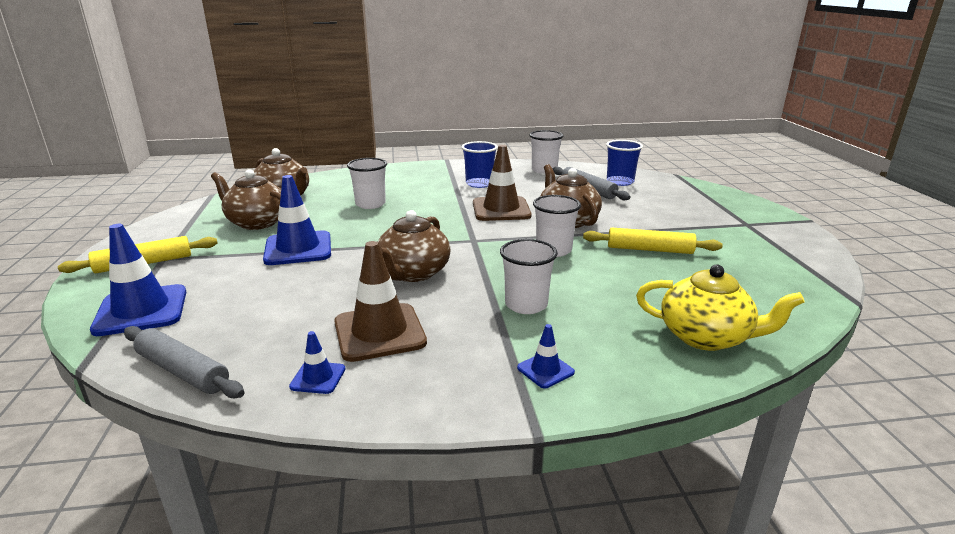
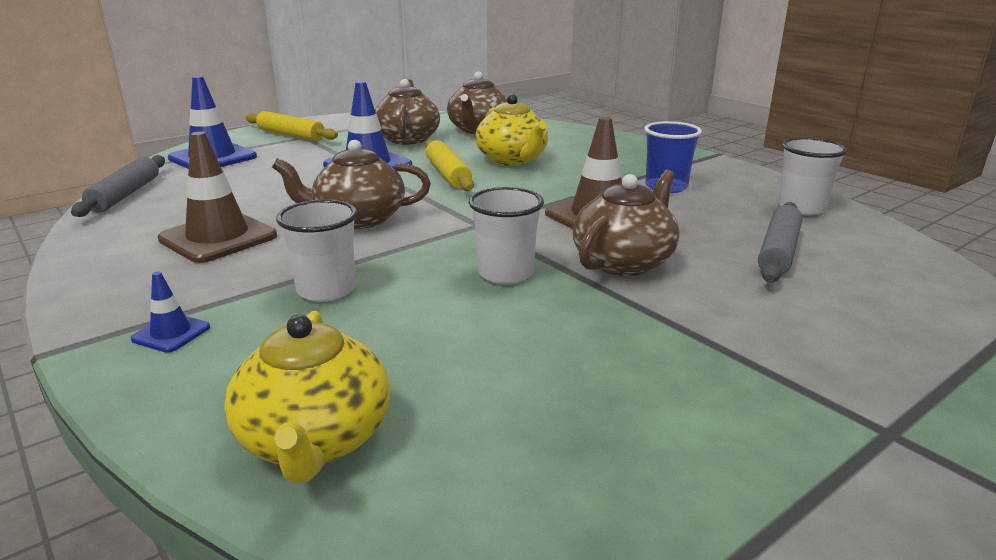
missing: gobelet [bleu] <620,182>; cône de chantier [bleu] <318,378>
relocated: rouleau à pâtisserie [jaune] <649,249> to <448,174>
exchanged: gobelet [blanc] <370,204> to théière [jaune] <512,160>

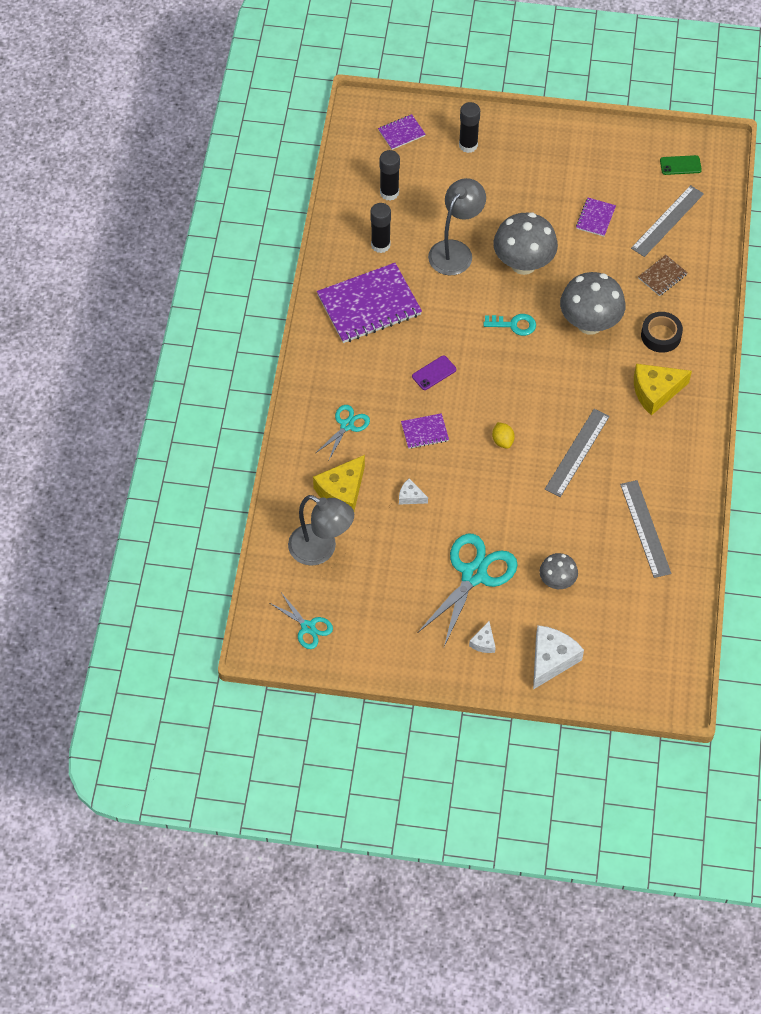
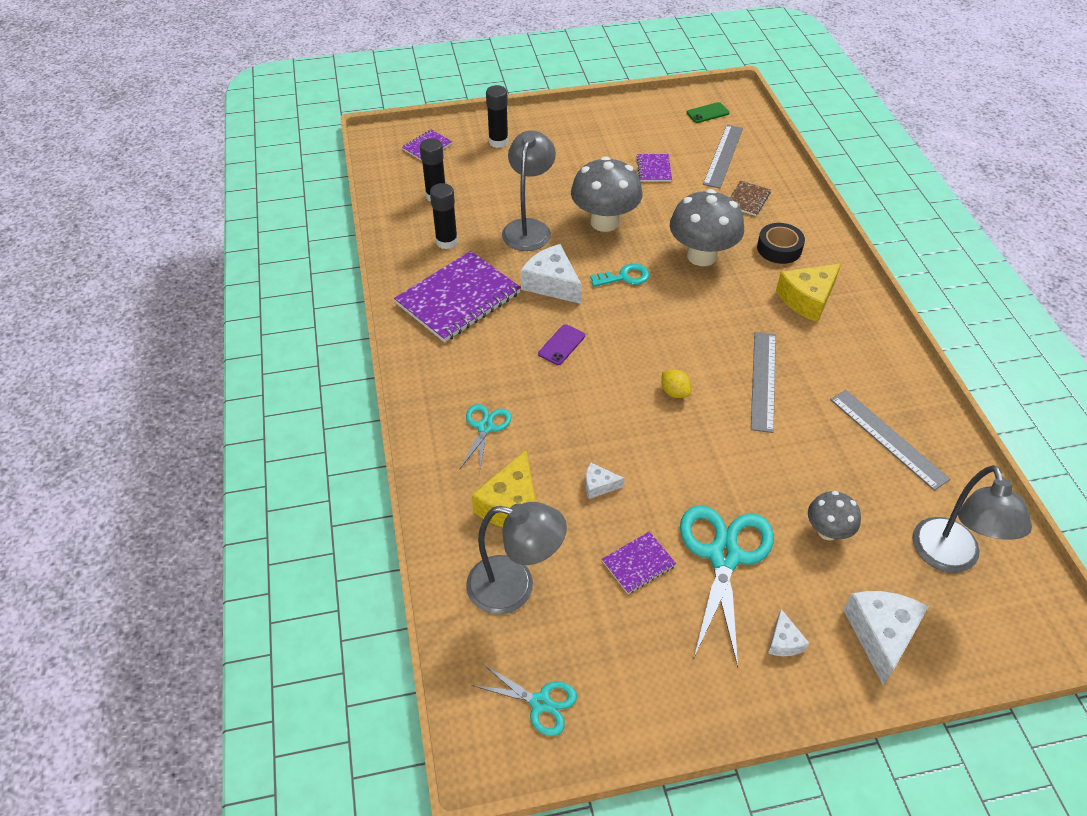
appeared: fromage [blanc] <552,283>; lampe [gris] <949,558>
relocated: carnet [violet] <425,432> to <638,564>

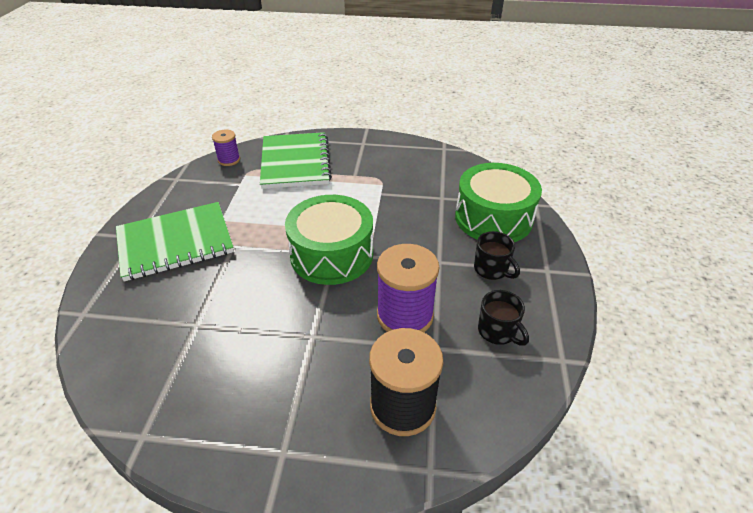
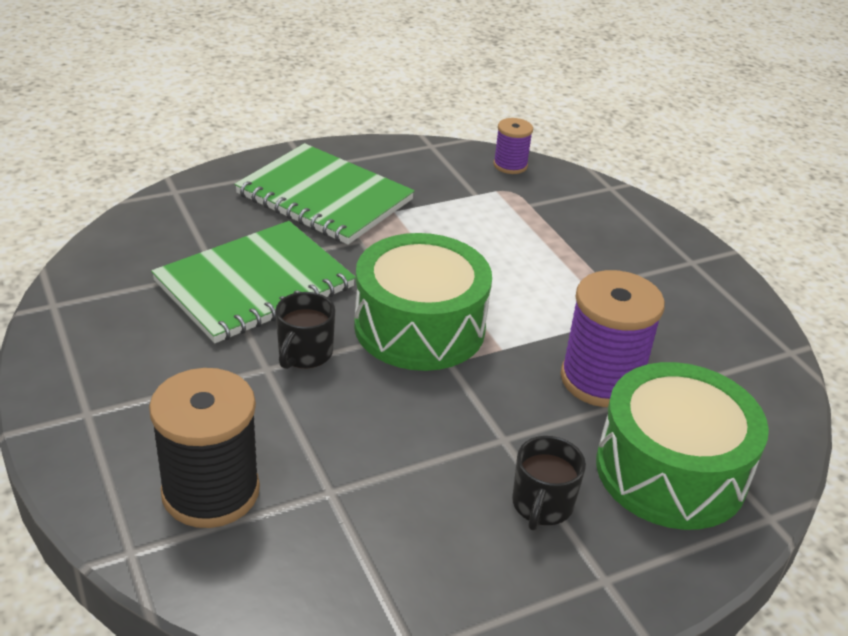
relocated: carnet [vert] <295,162> to <254,284>; bobine [violet] <405,315> to <601,380>; tasse [noir] <497,331> to <304,353>

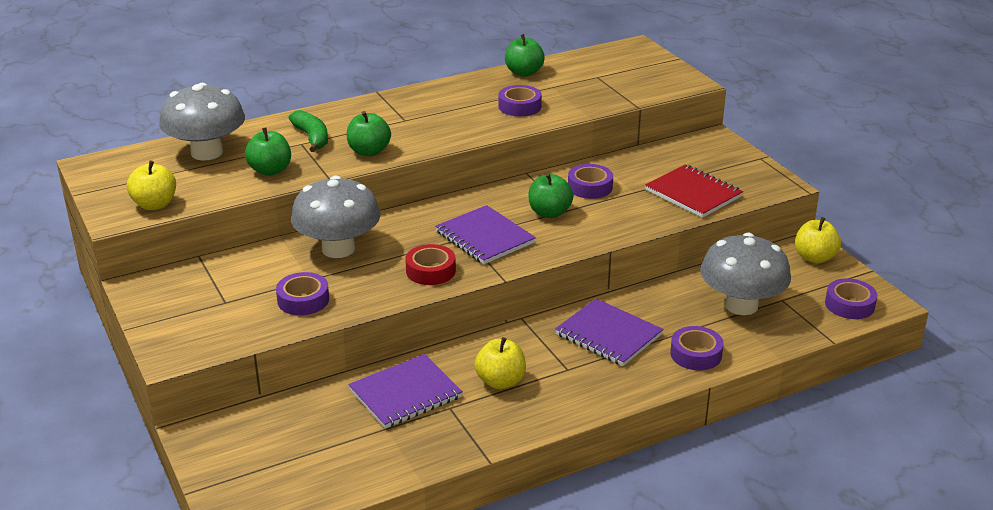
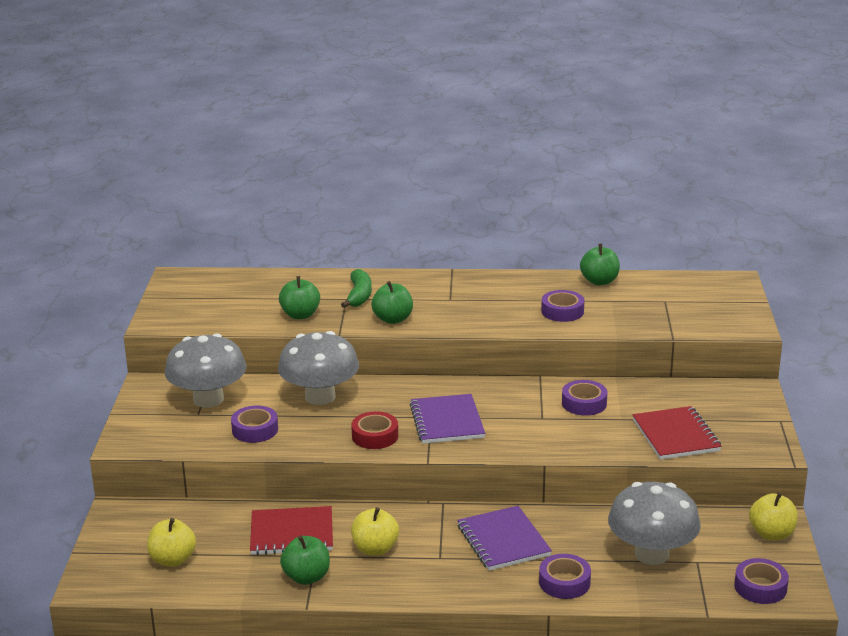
relocated: champignon [gris] <207,152> to <208,399>; pomme [jaune] <155,204> to <173,559>; pomme [vert] <549,213> to <306,577>
colour: carnet [violet] <405,394> to carnet [rouge] <292,533>

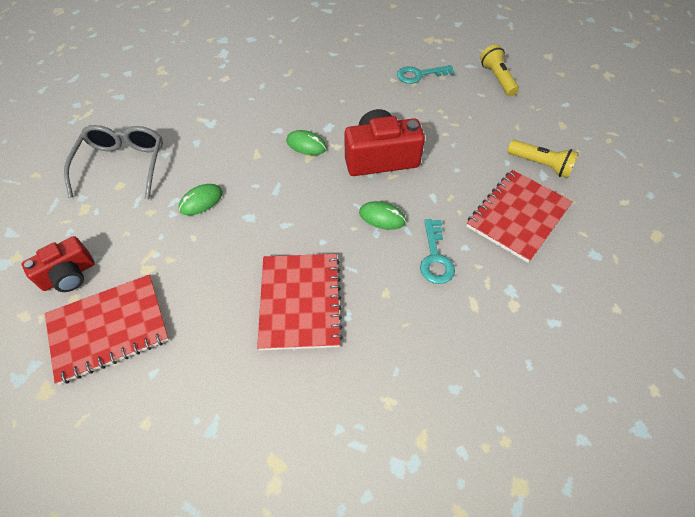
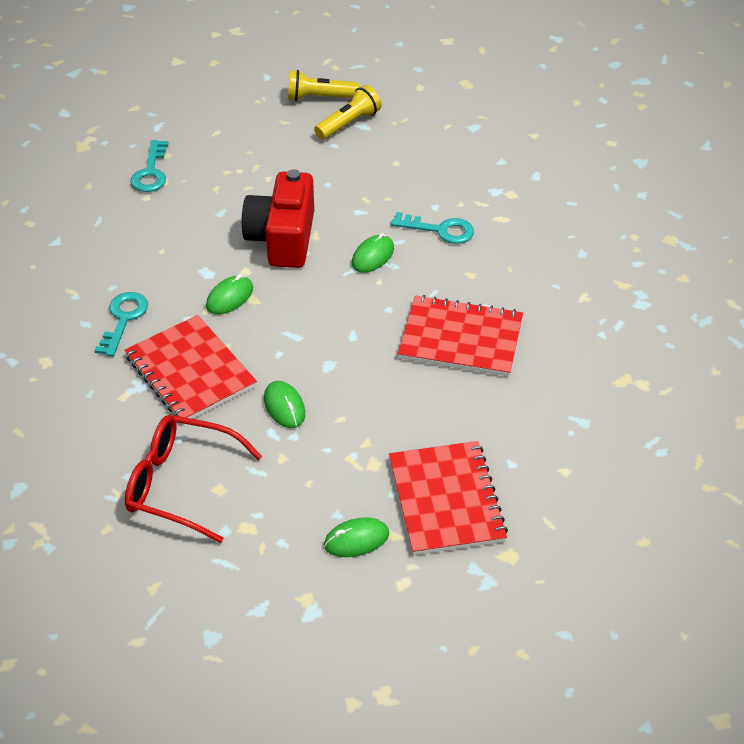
appeared: clé [turquoise] <123,319>
relocated: lampe de poche [jaune] <497,78> to <319,98>; carnet [rouge] <518,216> to <190,371>
exchanged: appareil photo [rouge] <69,275> to souris [vert] <356,540>
colour: lunettes [gris] <123,166> to lunettes [rouge] <182,485>

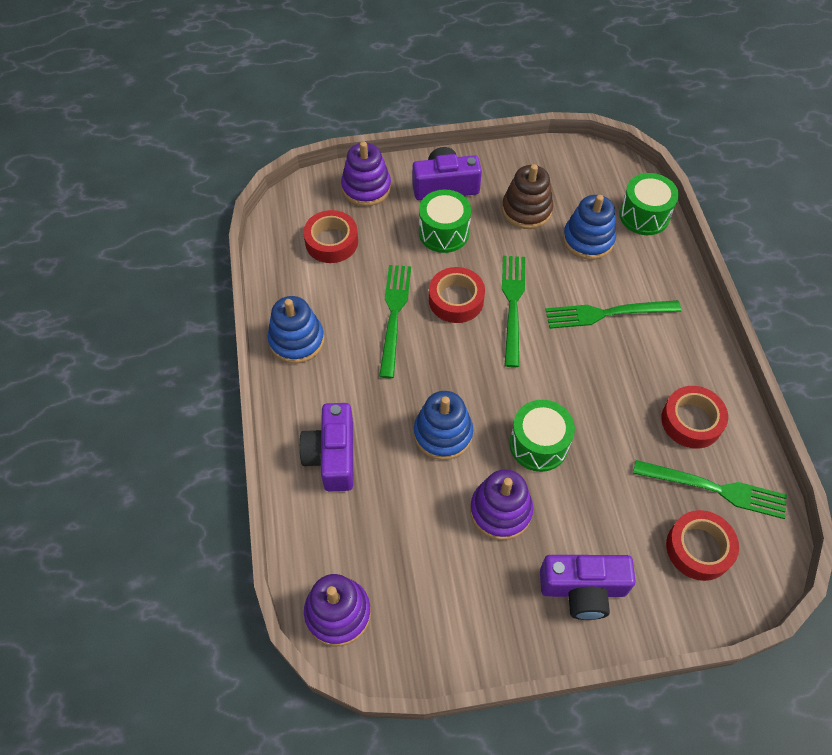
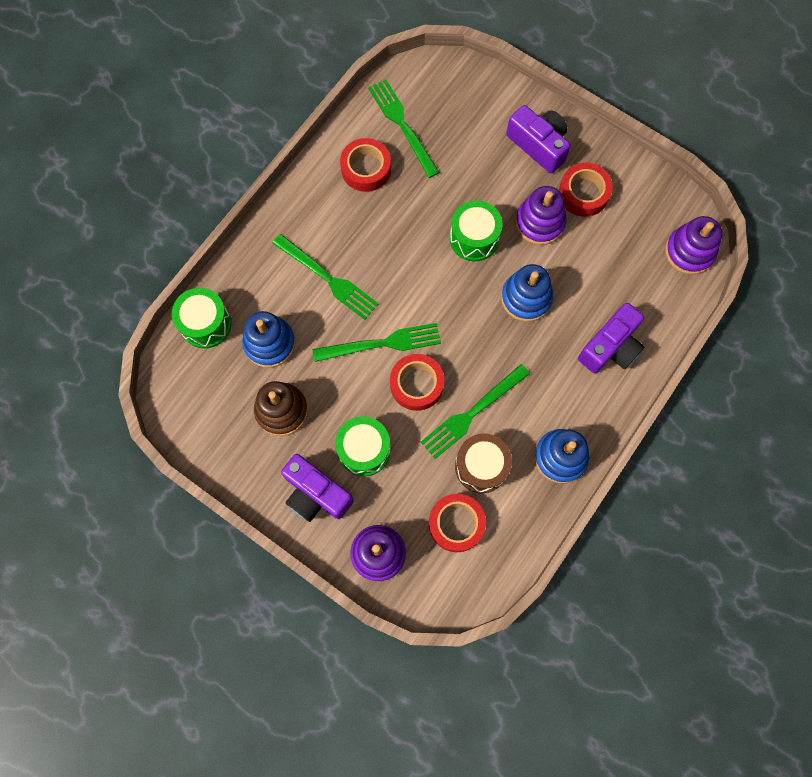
appeared: tambour [marron] <481,467>
relocated: ruban adhésif [rouge] <699,548> to <583,193>
spun: fourchette [vert] <512,305> = <382,343> 150 degrees counterclockwise

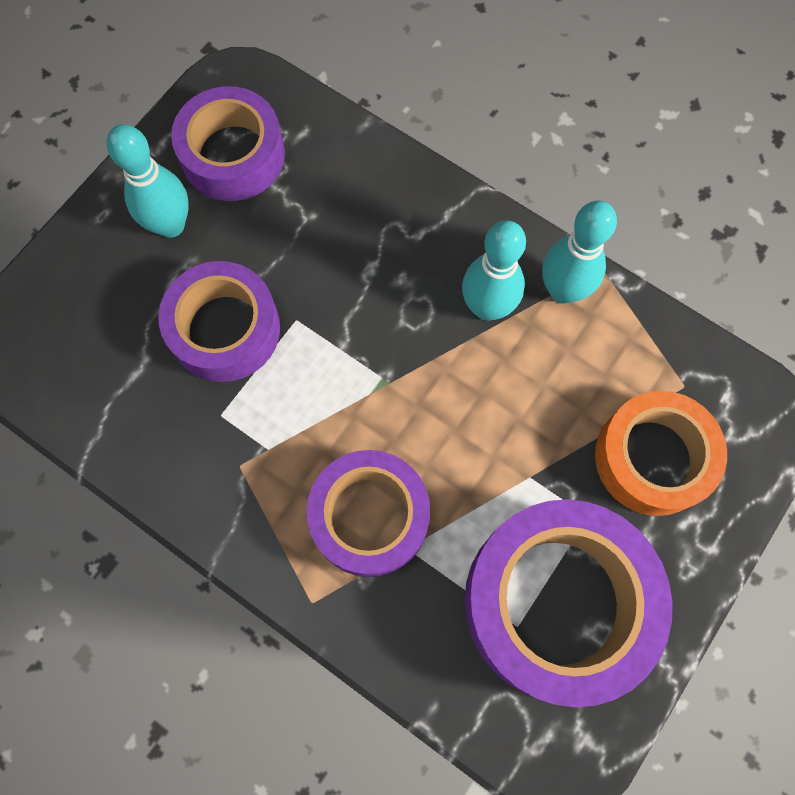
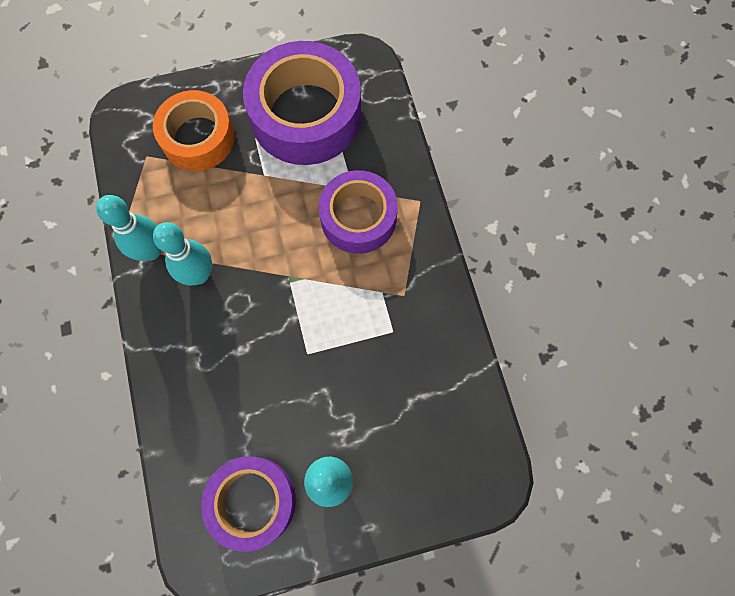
missing: ruban adhésif [violet] <225,329>

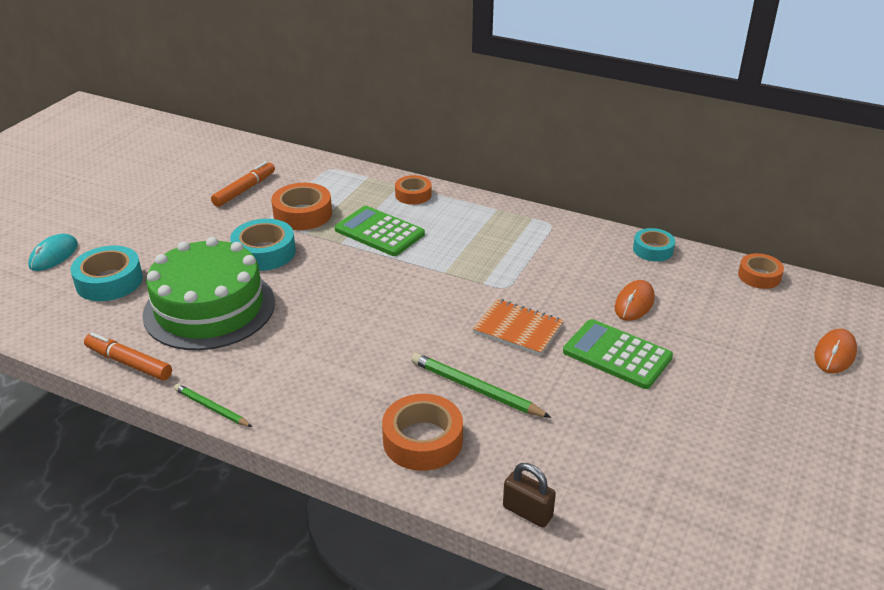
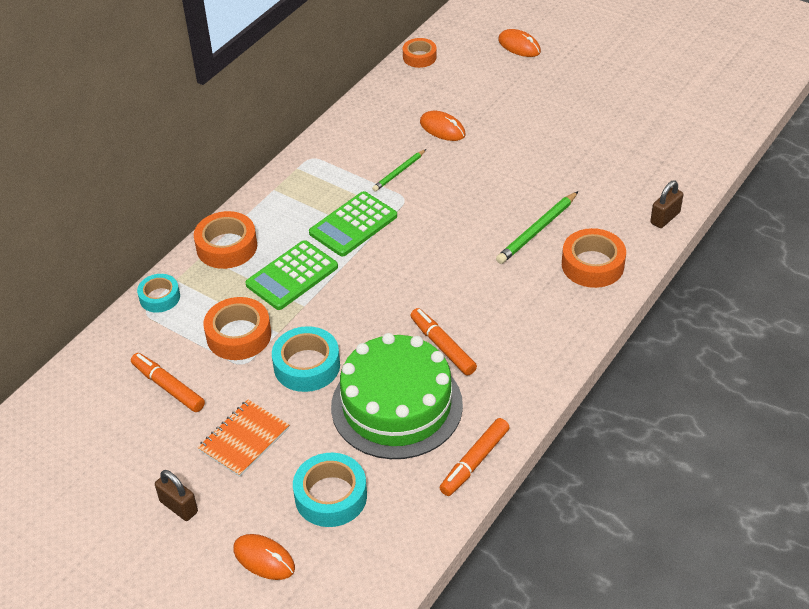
appeared: feutre [orange] <443,347>; cadenas [marron] <179,506>
relocated: ruban adhésif [turquoise] <653,250> to <159,297>; carnet [orange] <518,329> to <244,439>; calculatrice [vert] <617,354> to <353,225>; crayon [vert] <211,408> to <399,172>
colour: souris [turquoise] <54,255> to souris [orange] <264,559>
size: ruban adhésif [orange] <413,195> = <227,247> x1.55

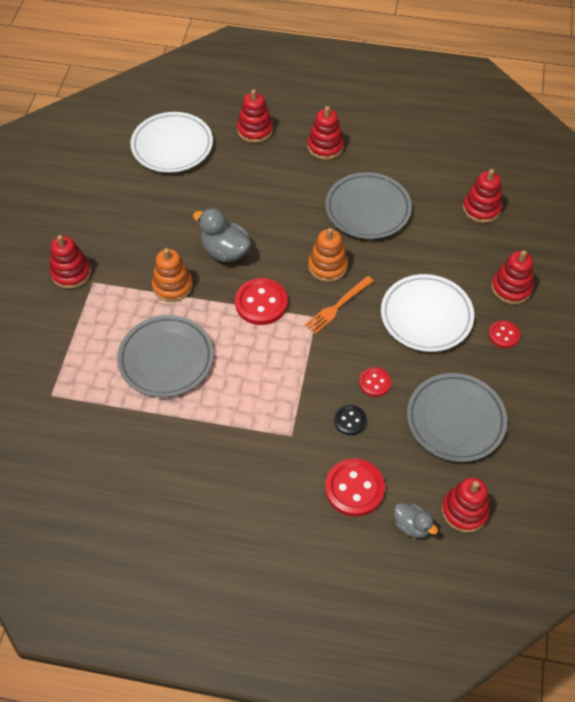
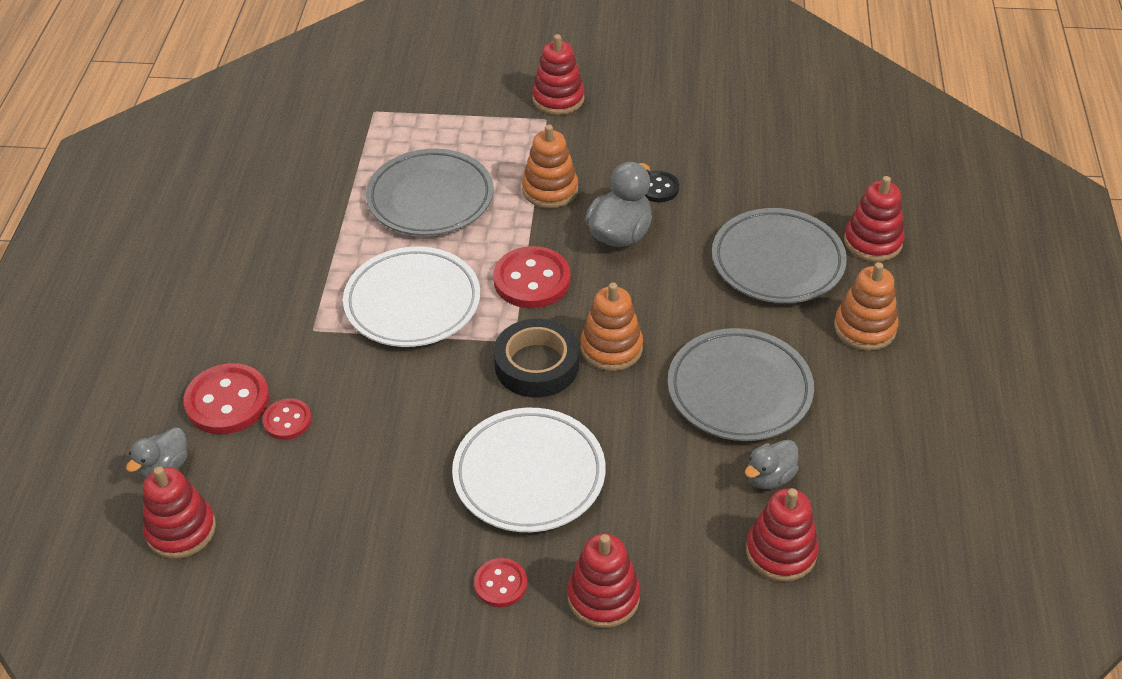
appeared: canard [gris] <769,477>
relocated: assiette [blanc] <172,146> to <412,303>; bouton [rouge] <375,383> to <287,420>; assiette [gris] <455,420> to <777,262>; bouton [noir] <350,420> to <658,188>
exchanged: fourchette [orange] <338,306> to ruban adhésif [noir] <536,365>
colour: jouet à empiler [rouge] <325,147> to jouet à empiler [orange] <865,328>

